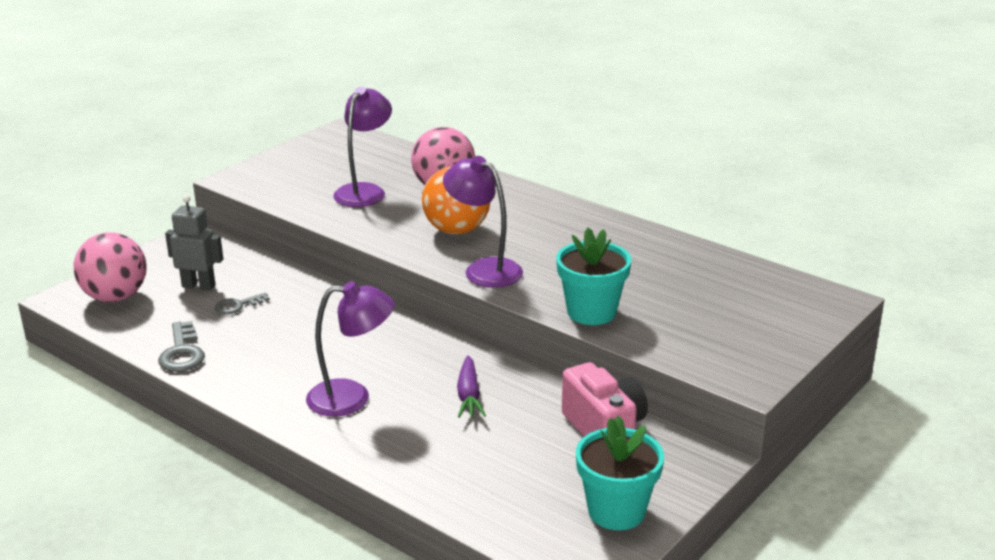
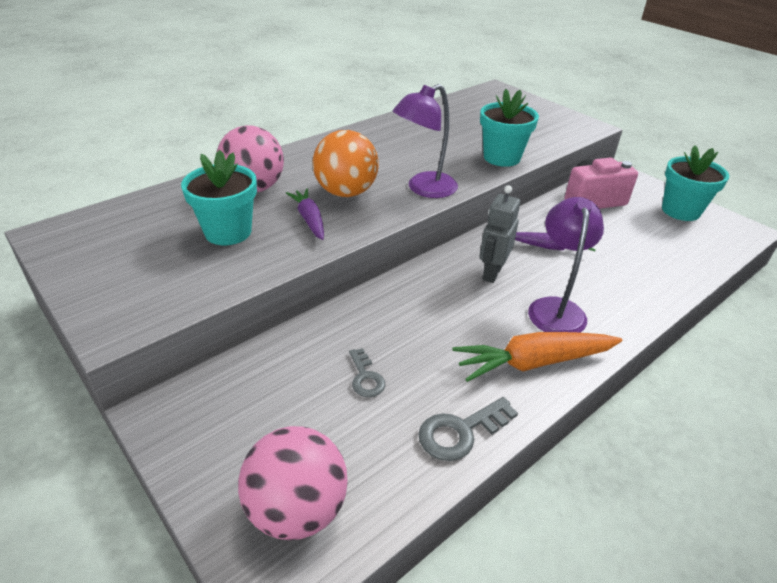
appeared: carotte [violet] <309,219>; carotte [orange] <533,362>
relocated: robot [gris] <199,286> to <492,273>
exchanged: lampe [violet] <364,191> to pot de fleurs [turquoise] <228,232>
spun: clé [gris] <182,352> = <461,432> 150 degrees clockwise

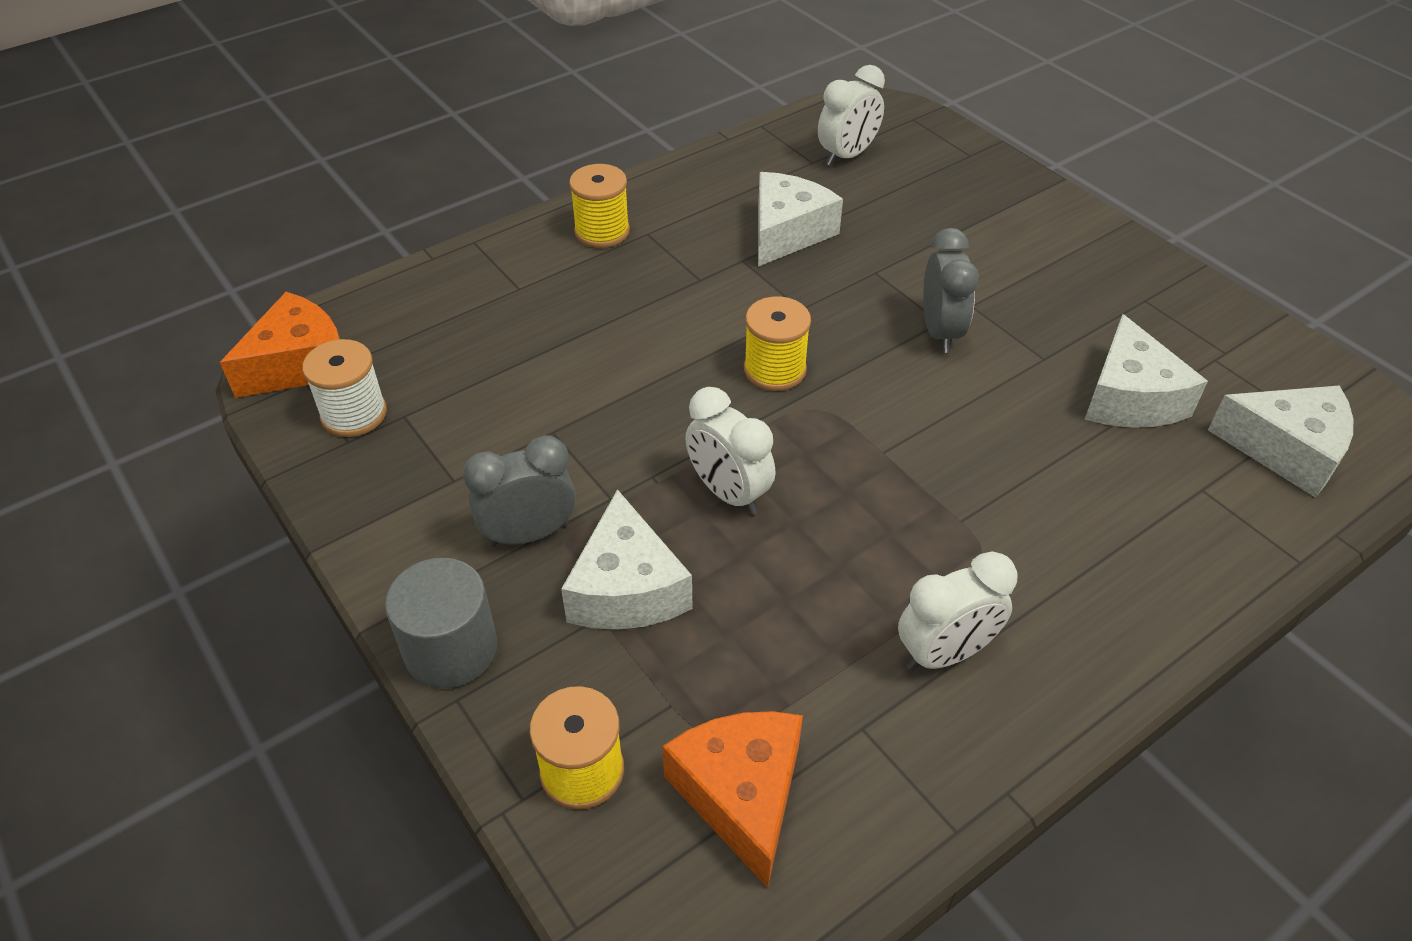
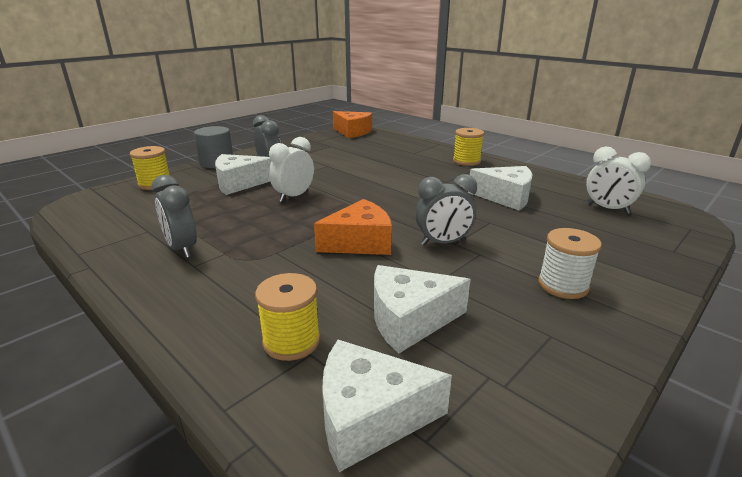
relocated: bobine [jaune] <775,370> to <291,341>; bobine [blanc] <354,414> to <563,285>; fromage [orange] <741,795> to <360,242>
colour: réveil [blanc] <945,653> to réveil [gris] <182,249>
spun: fromage [blanc] <1286,450> = <369,417> 75 degrees clockwise

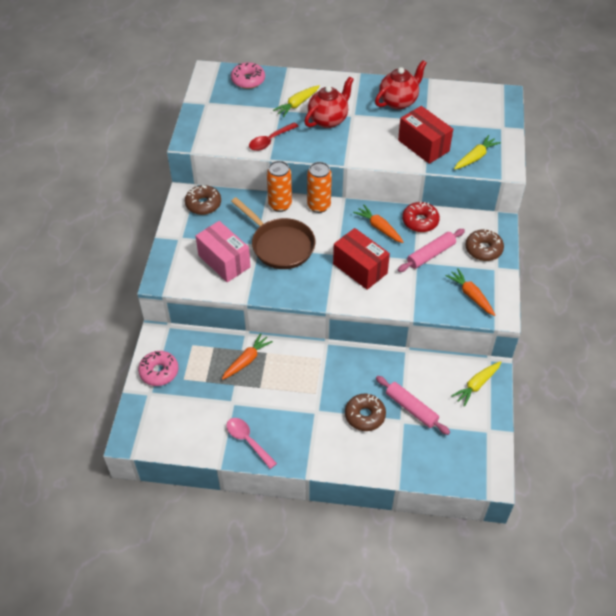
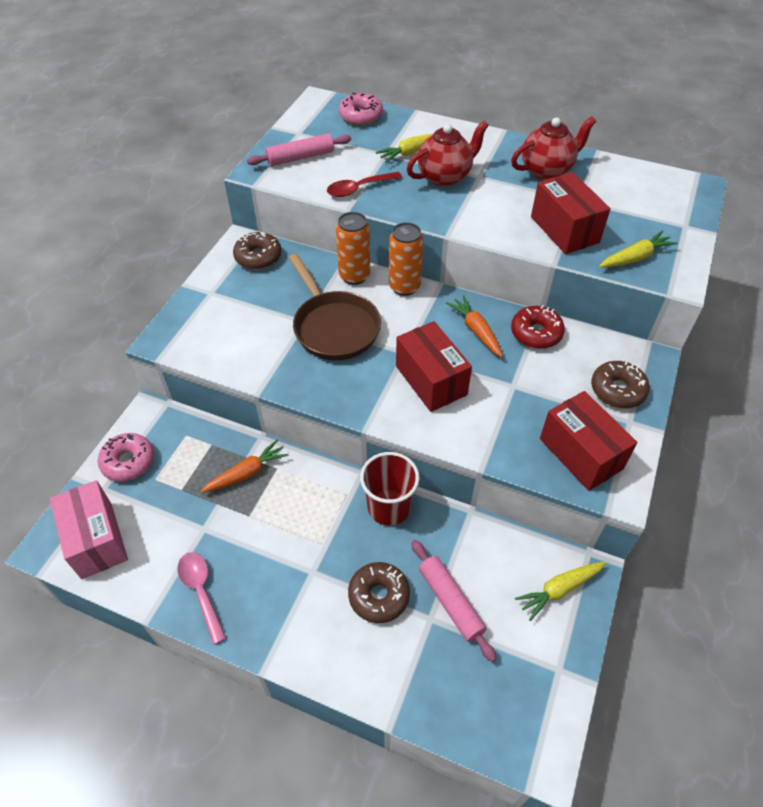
appeared: gobelet [rouge] <389,507>
relocated: boîte [rose] <224,261> to <96,540>; rouleau à pâtisserie [rose] <431,254> to <300,157>
exchanged: carotte [orange] <471,295> to boîte [rouge] <581,453>

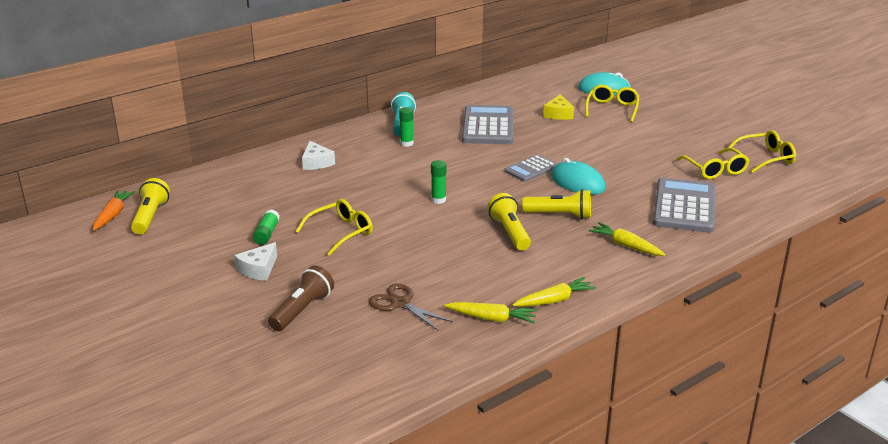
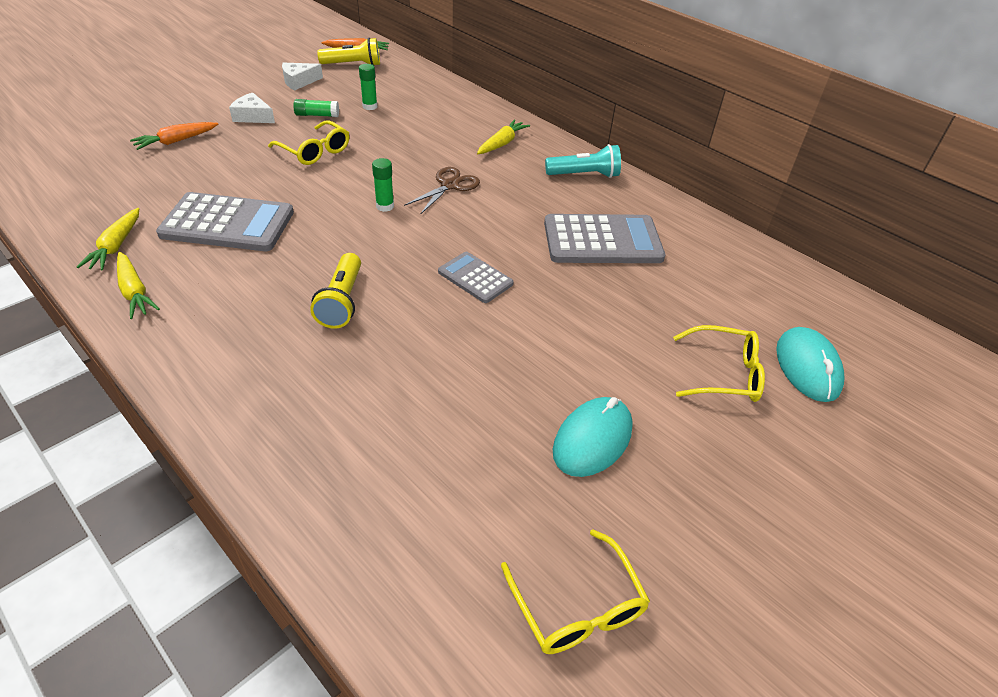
missing: fromage [jaune] <558,114>; lunettes [jaune] <715,170>; lampe de poche [jaune] <509,232>
relocated: bâton de colle [vert] <406,143> to <370,106>; fromage [blanc] <316,162> to <299,81>; souris [turquoise] <577,182> to <592,439>; calculatrice [gris] <684,206> to <228,223>; carotte [jaune] <625,246> to <502,143>; ciseaux [marron] <400,303> to <450,185>
exchanged: lampe de poche [marron] <302,310> to carotte [orange] <176,141>

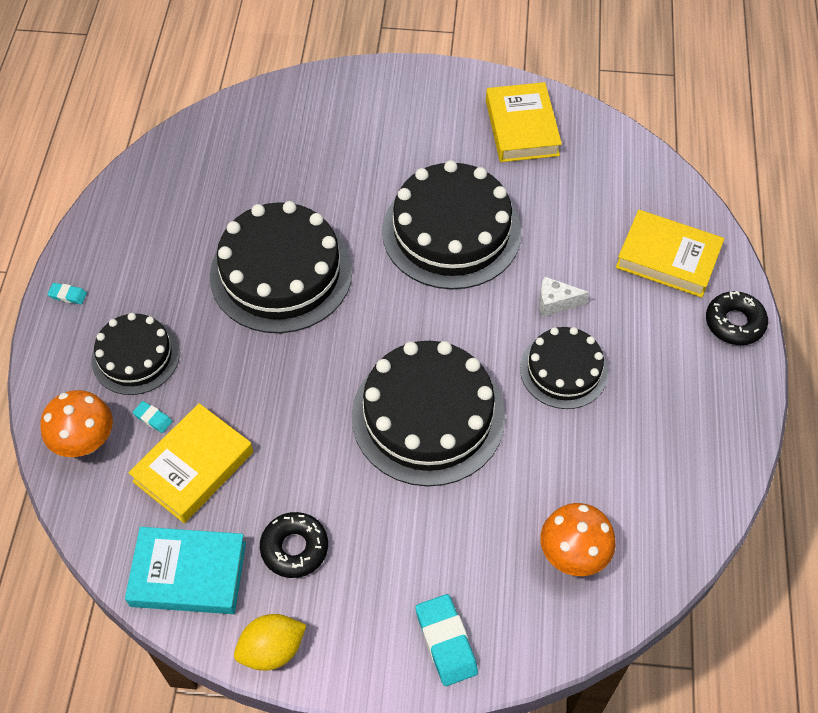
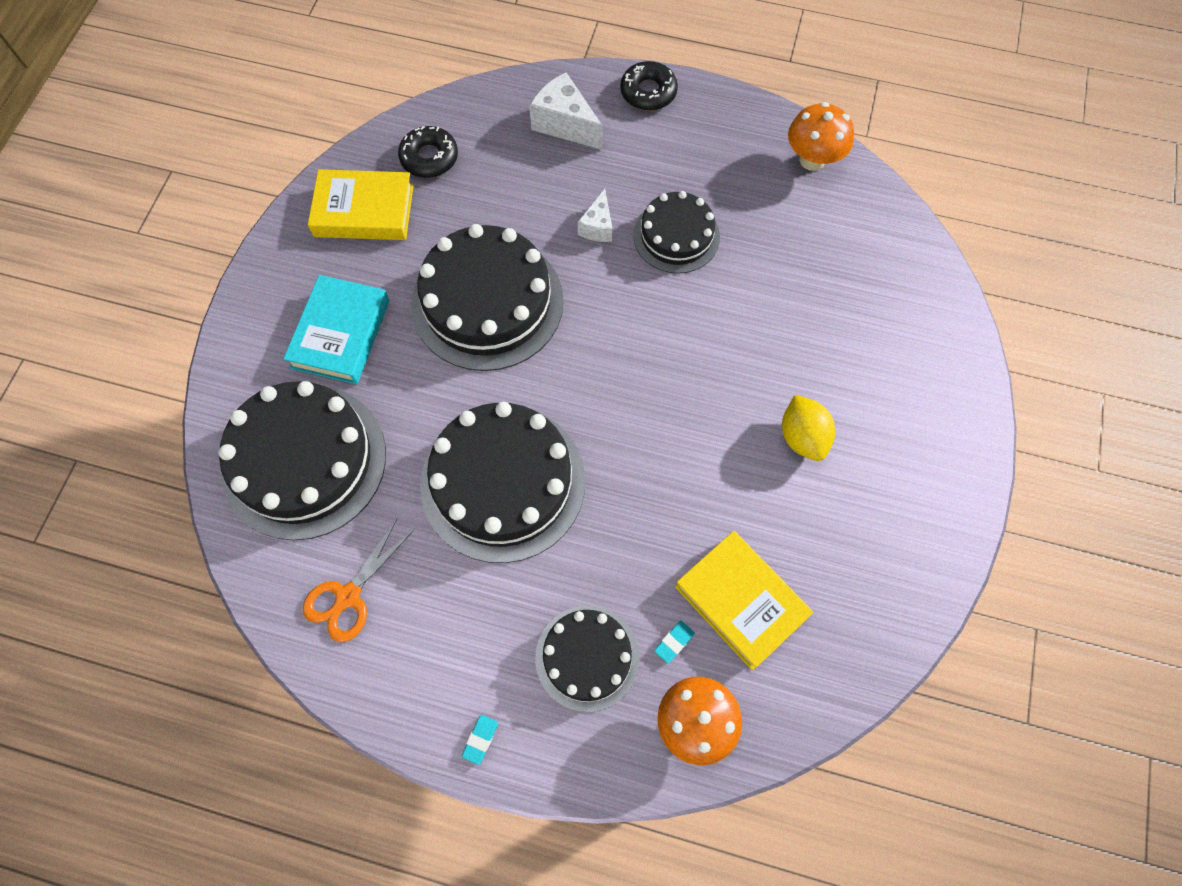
missing: gomme [turquoise] <446,642>
appeared: ciseaux [orange] <348,597>
relocated: gâteau [noir] <428,416> to <304,461>; champignon [orange] <573,555> to <812,160>; beignet [noir] <294,548> to <429,158>; livre [turquoise] <188,574> to <341,334>; citron [jaune] <272,650> to <802,437>
exchanged: livre [jaune] <668,258> to fromage [blanc] <565,124>

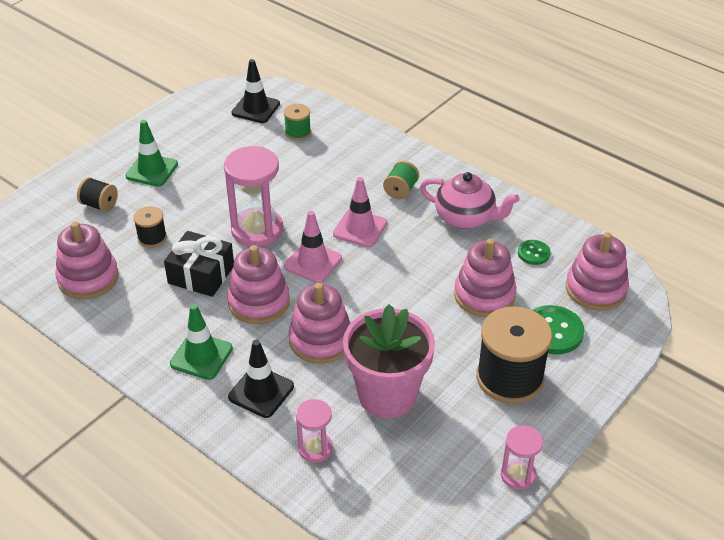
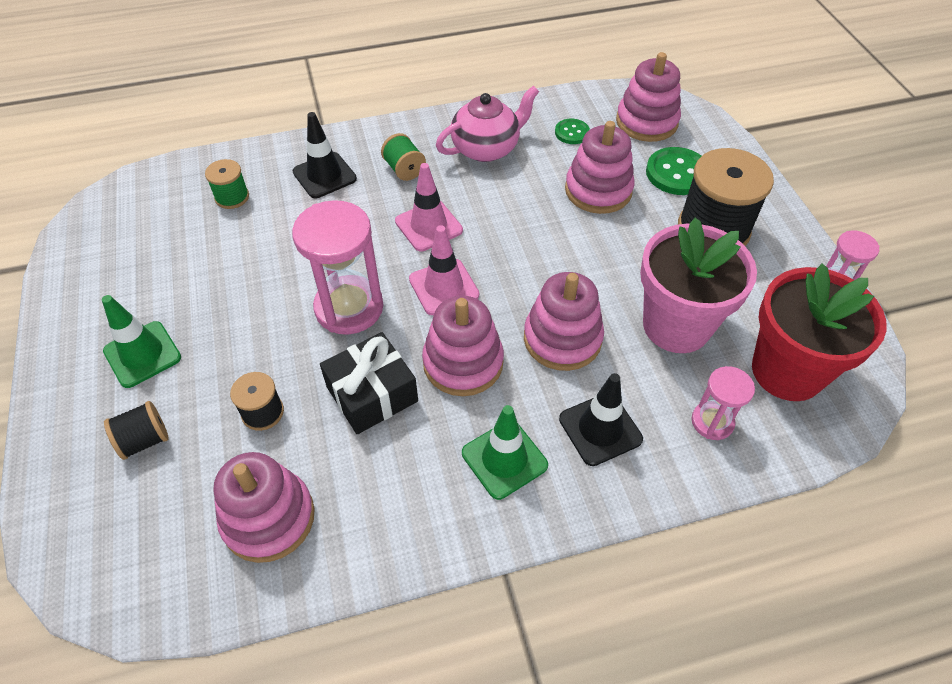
appeared: pot de fleurs [rouge] <787,371>
relocated: cône de chantier [noir] <255,108> to <324,175>

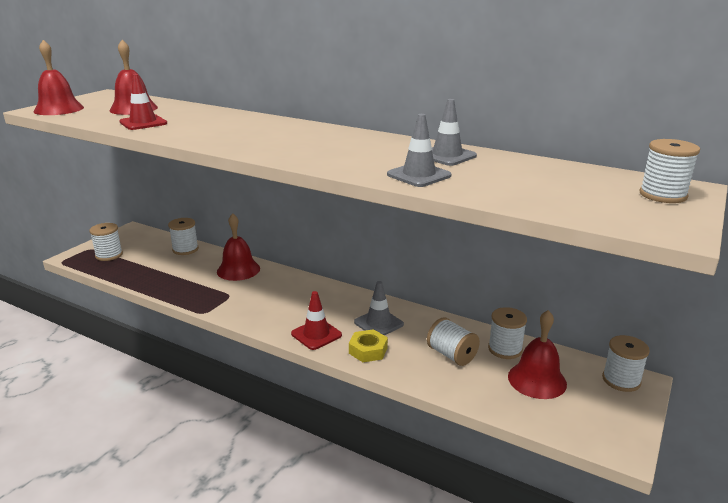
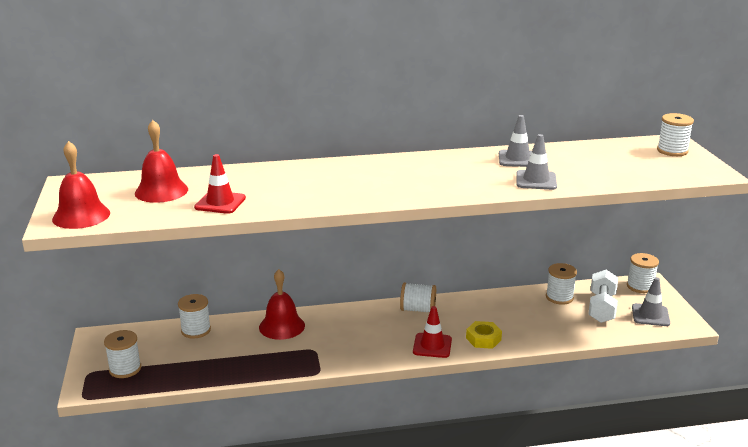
relocated: cône de chantier [gris] <378,323> to <650,315>; bobine [blanc] <451,355> to <418,309>
exchanged: cloche [rouge] <537,380> to haltère [blanc] <601,308>

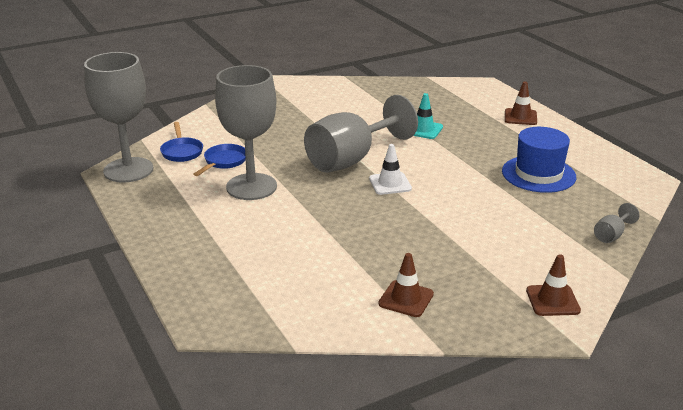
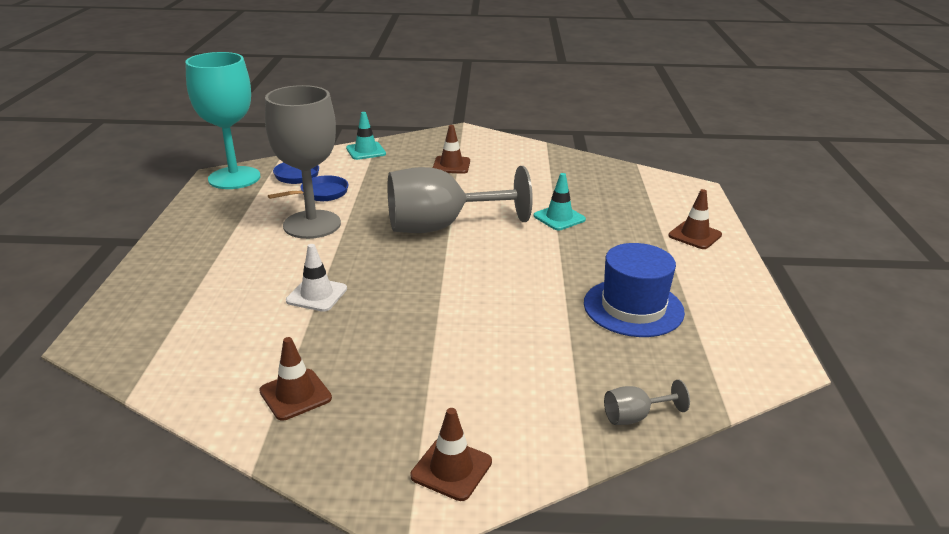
appeared: cône de chantier [turquoise] <366,151>; cône de chantier [marron] <451,165>
relocated: cône de chantier [blanc] <390,184> to <317,295>
colour: verre à pied [gris] <128,170> to verre à pied [turquoise] <234,178>

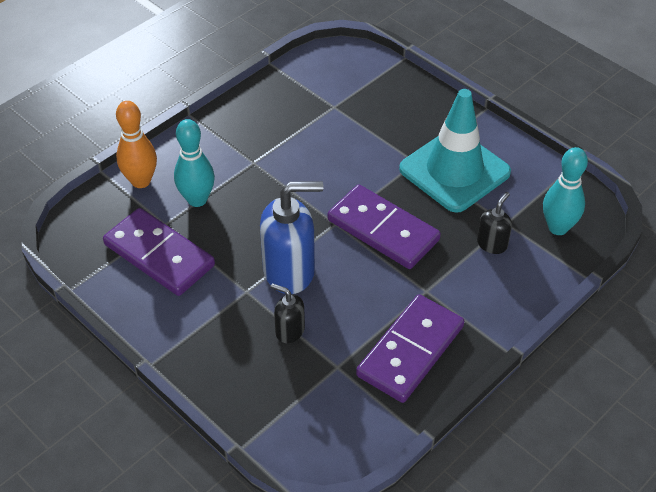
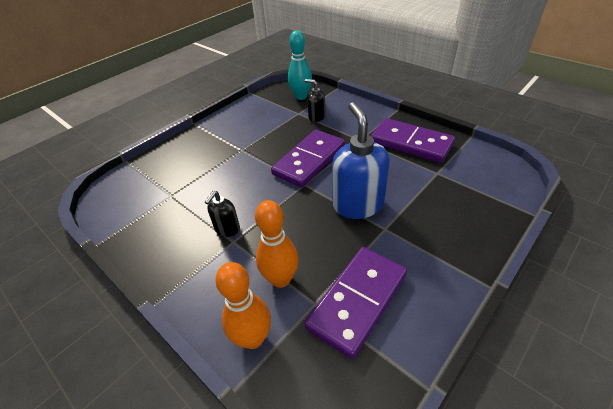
missing: cône de chantier [turquoise] <454,171>
relocated: distributeur de savon [noir] <289,331> to <227,229>
colour: quille [turquoise] <197,199> to quille [orange] <281,279>

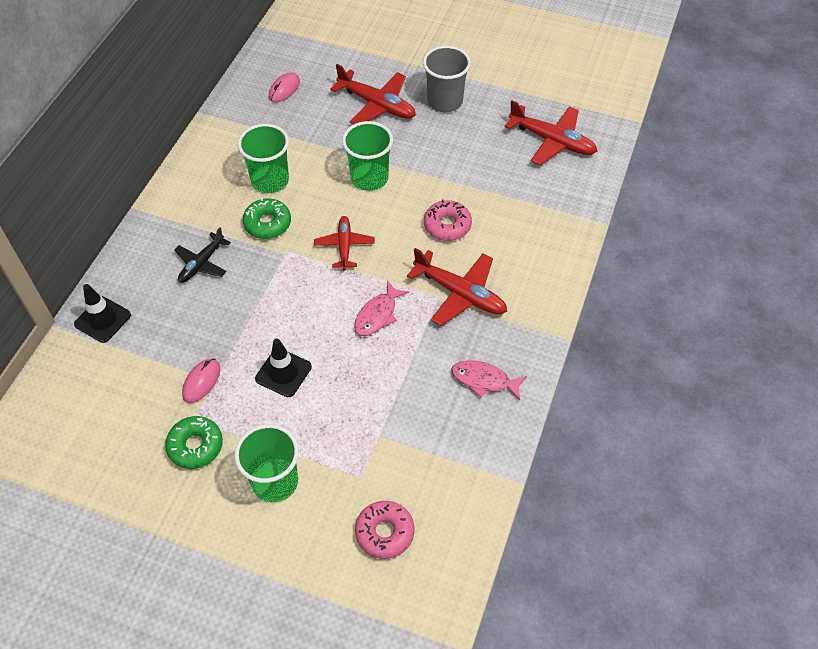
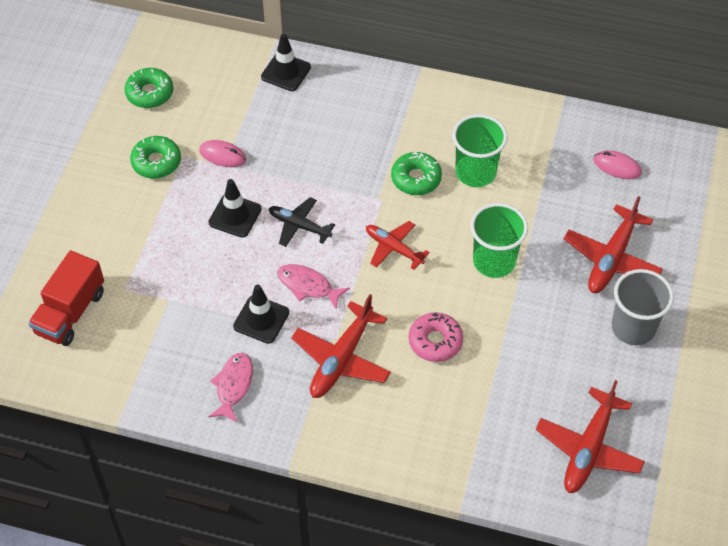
missing: gobelet [vert] <275,481>
appeared: beignet [vert] <149,93>; cône de chantier [noir] <261,319>
relocated: avion [noir] <202,263> to <299,226>
exchanged: beignet [rose] <384,532> to camion [rouge] <70,312>
spun: avion [rouge] <344,246> = <394,248> 135 degrees counterclockwise

